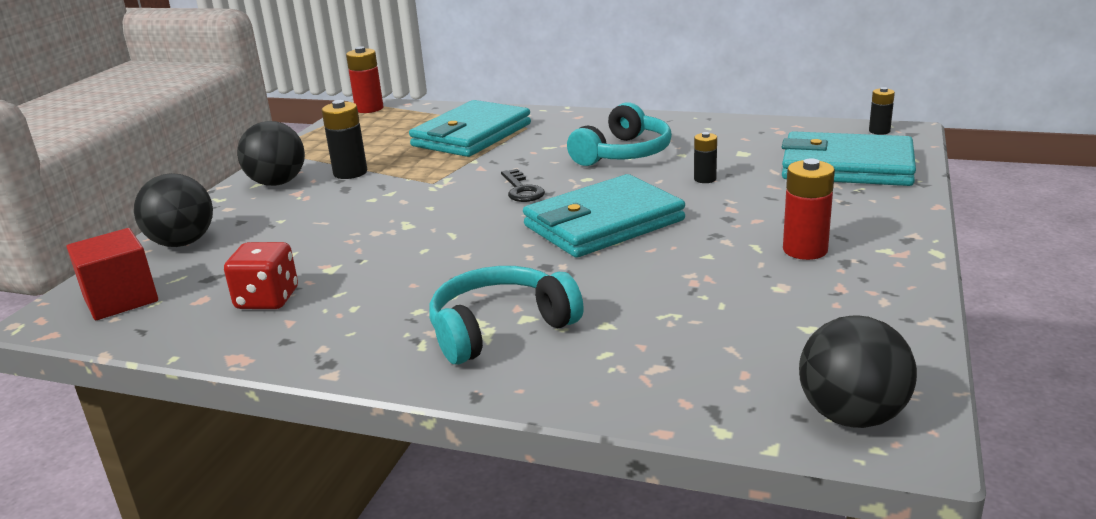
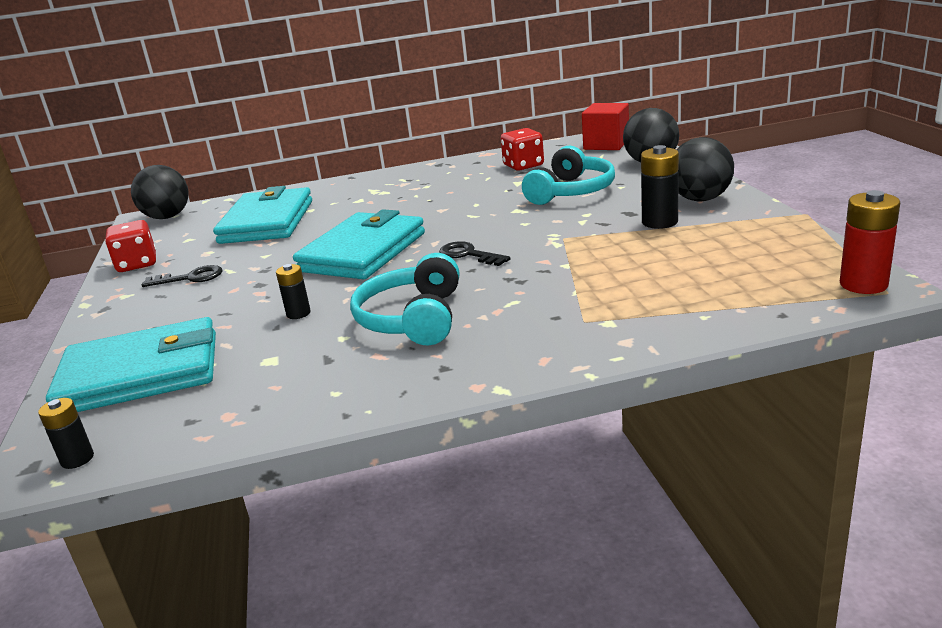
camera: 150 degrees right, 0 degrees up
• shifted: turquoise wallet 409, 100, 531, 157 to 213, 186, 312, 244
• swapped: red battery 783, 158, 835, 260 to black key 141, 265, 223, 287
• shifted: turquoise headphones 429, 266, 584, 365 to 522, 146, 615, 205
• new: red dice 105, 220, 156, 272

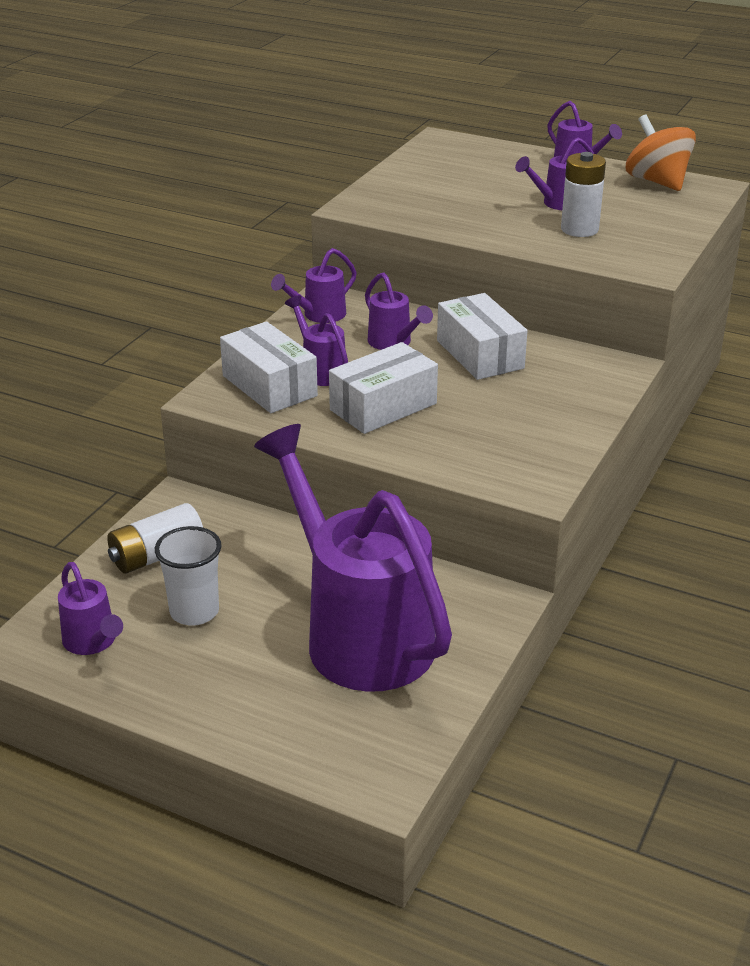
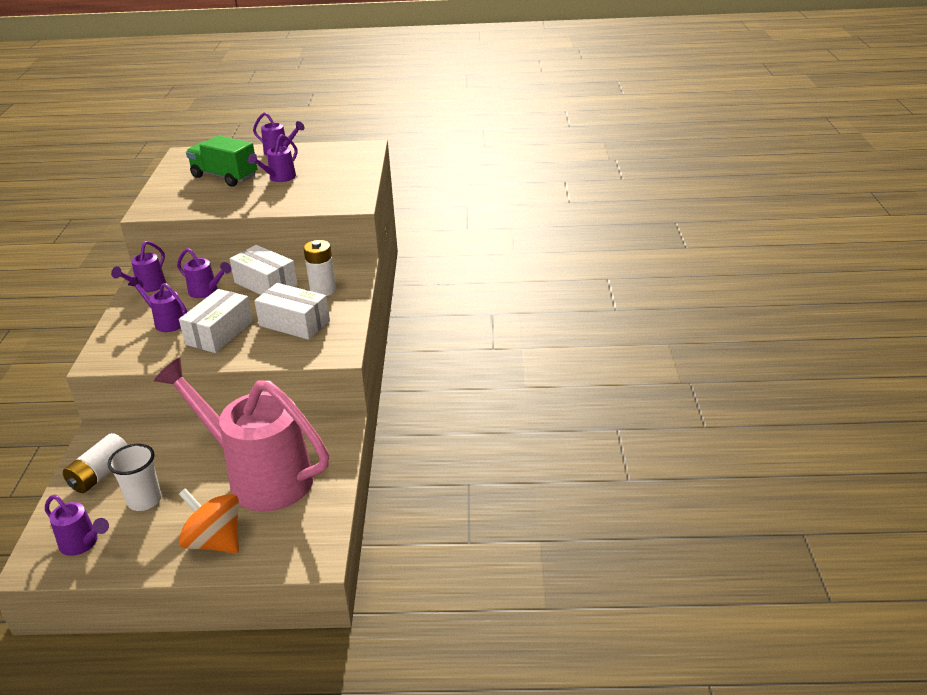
camera: 25 degrees left, 0 degrees up
• shifted: orange spinning top 626, 115, 696, 191 to 179, 488, 239, 553
• shifted: white battery 561, 152, 606, 237 to 304, 240, 336, 296
• shifted: white box 220, 321, 318, 413 to 254, 283, 330, 340
• repainted: purple watering can 254, 424, 452, 692 to pink watering can 154, 357, 329, 512
• new: green truck 186, 135, 257, 187

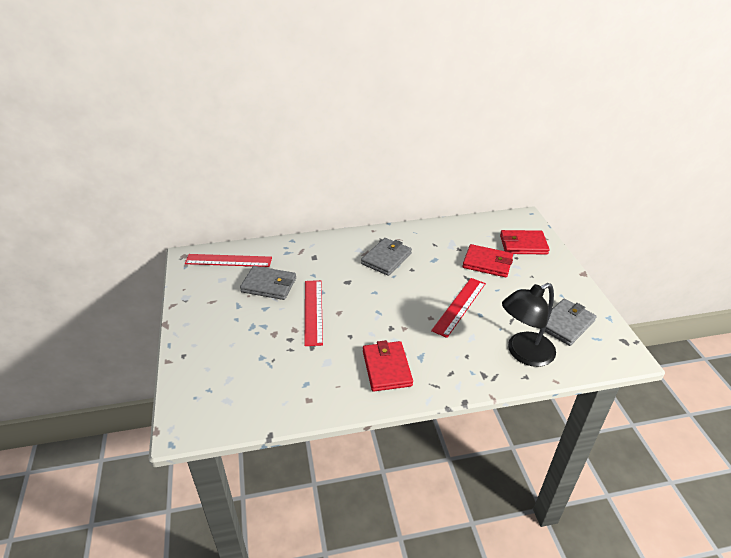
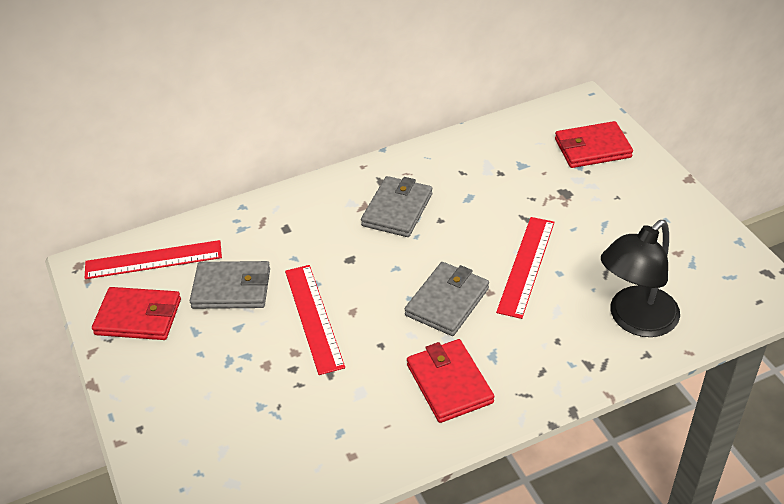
camera: 10 degrees left, 5 degrees up
• shifted: red wallet 463, 244, 513, 277 to 92, 287, 181, 340
• shifted: grey wallet 539, 299, 597, 346 to 405, 262, 489, 336

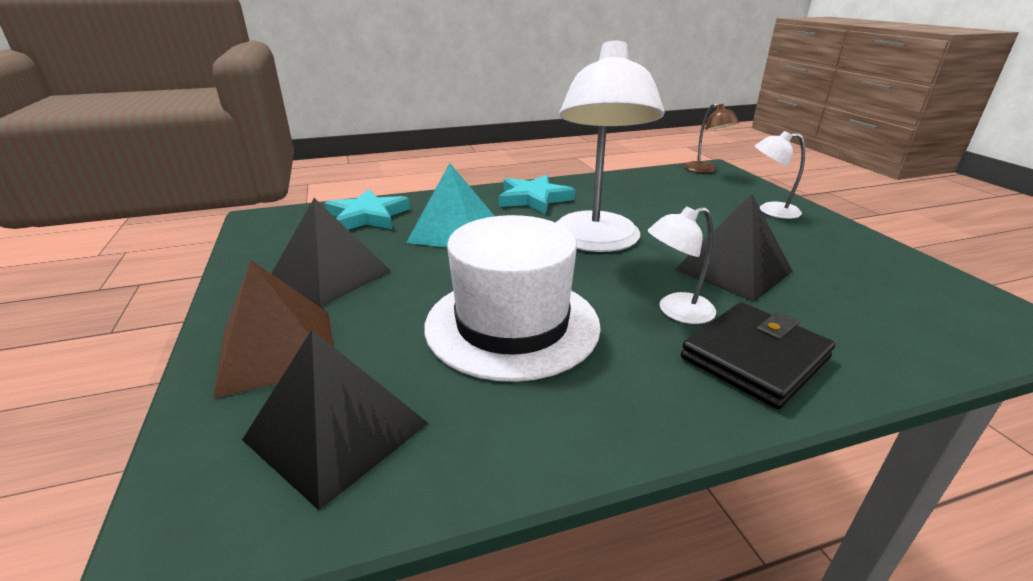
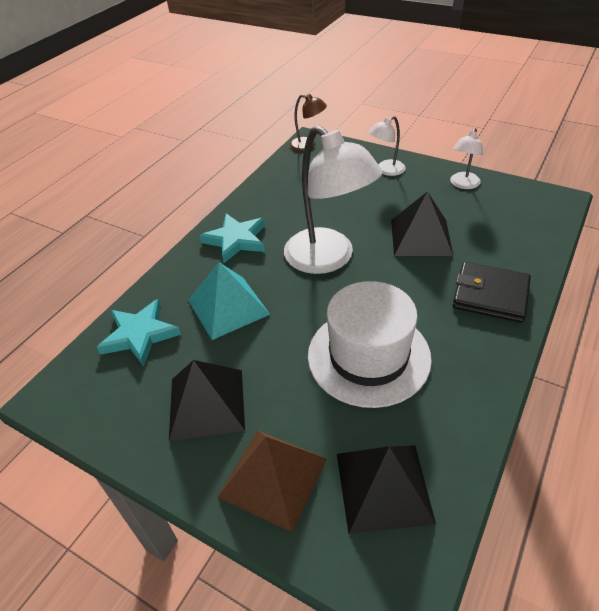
camera: 40 degrees left, 15 degrees up
• shifted: white lamp 648, 206, 716, 324 to 450, 128, 483, 189
• rotated: black wallet 681, 302, 836, 409 = 453, 262, 531, 323 75 degrees counterclockwise

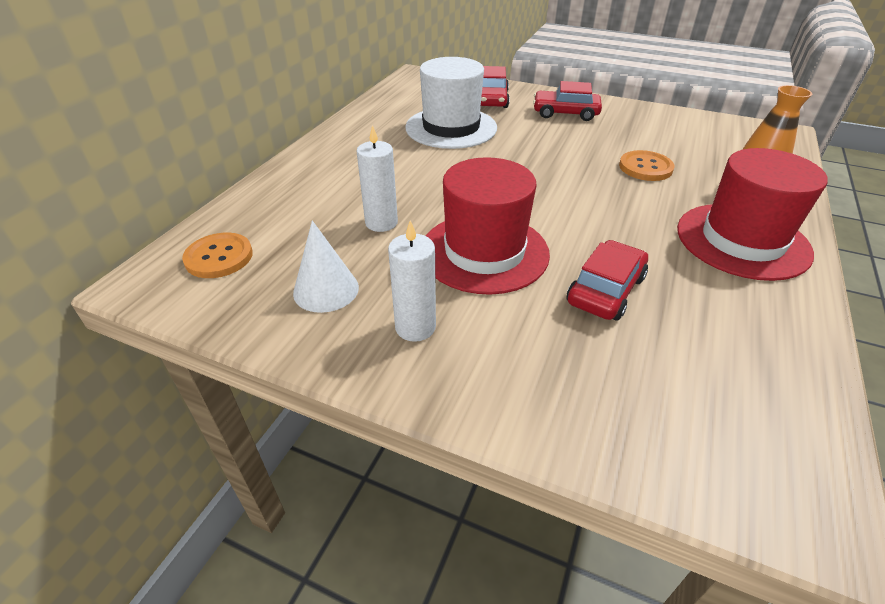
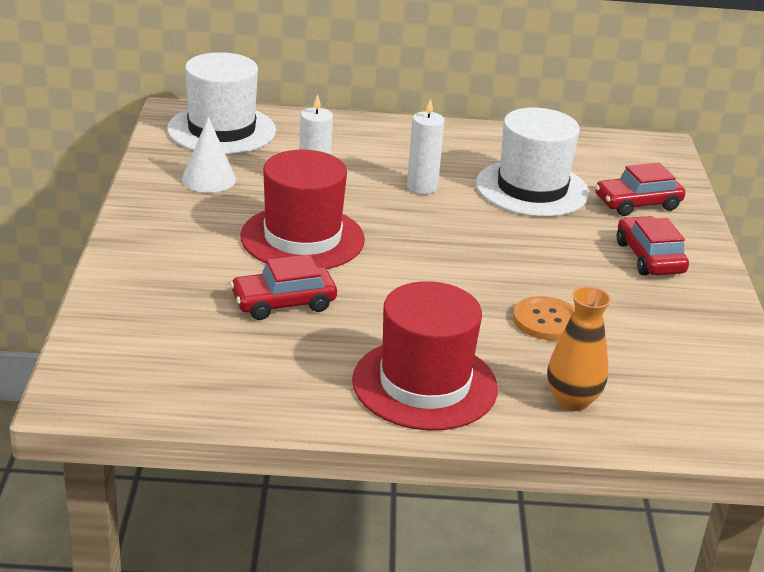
camera: 65 degrees right, 10 degrees down
• shifted: white candle 388, 220, 436, 342 to 407, 98, 445, 195
• swapped: orange button 182, 233, 253, 278 to white hat 167, 52, 276, 155
• rotated: red car 567, 240, 648, 320 = 230, 254, 337, 320 150 degrees clockwise

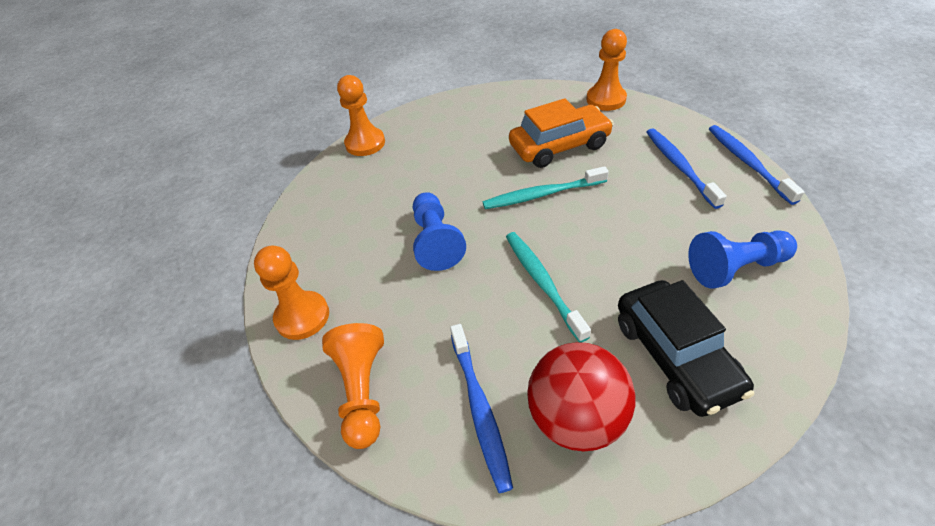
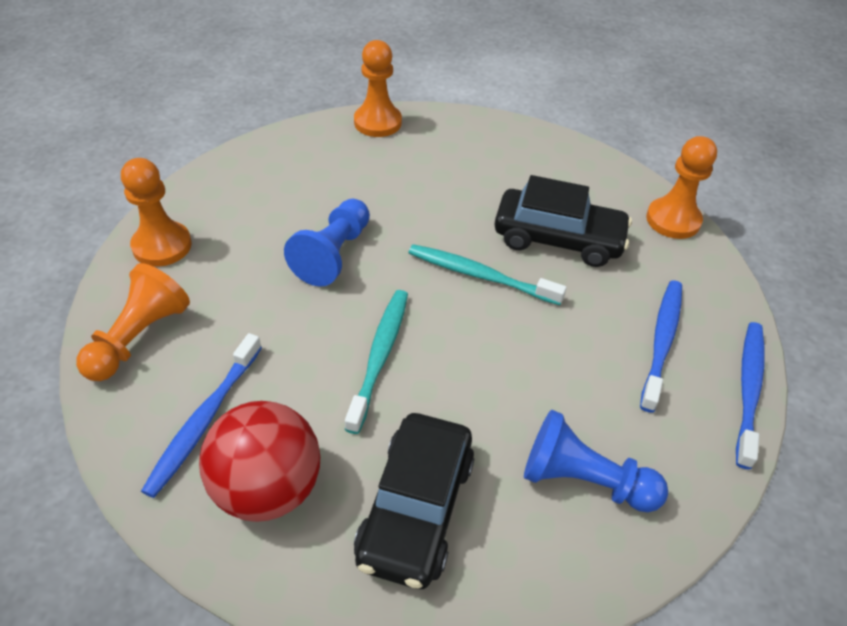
camera: 30 degrees right, 0 degrees up
• repainted: orange car 509, 98, 614, 168 to black car 495, 175, 632, 267

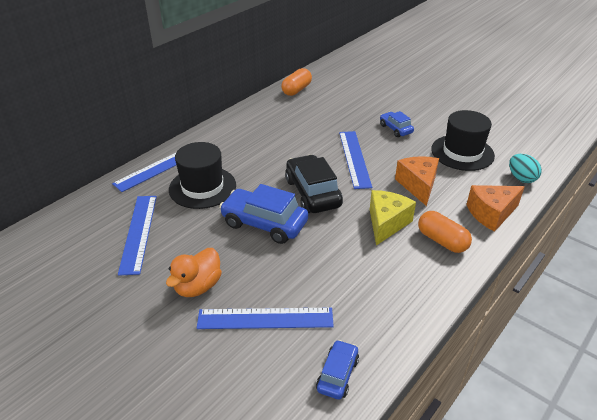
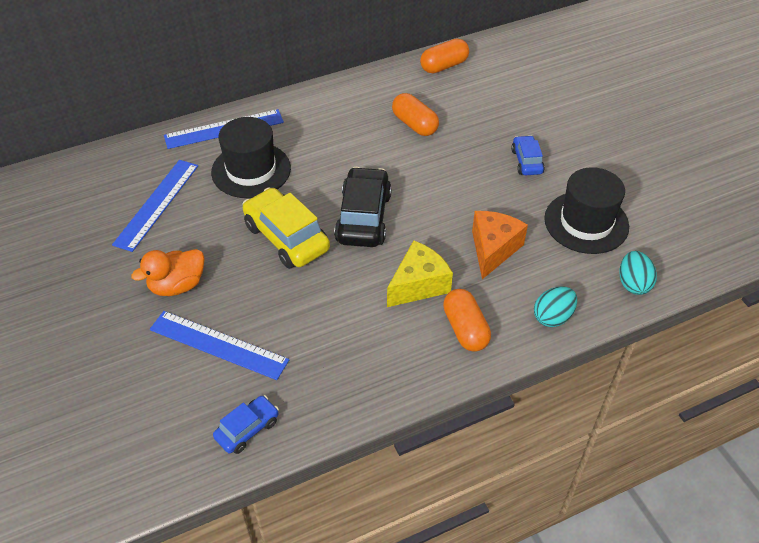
camera: 25 degrees right, 10 degrees up
• gone: blue ruler 339, 131, 372, 189
• repainted: blue car 219, 184, 308, 244 to yellow car 242, 187, 330, 269
• swapped: orange cheese 466, 185, 525, 232 to turquoise egg 534, 286, 577, 327
• new: orange capsule 392, 93, 439, 136

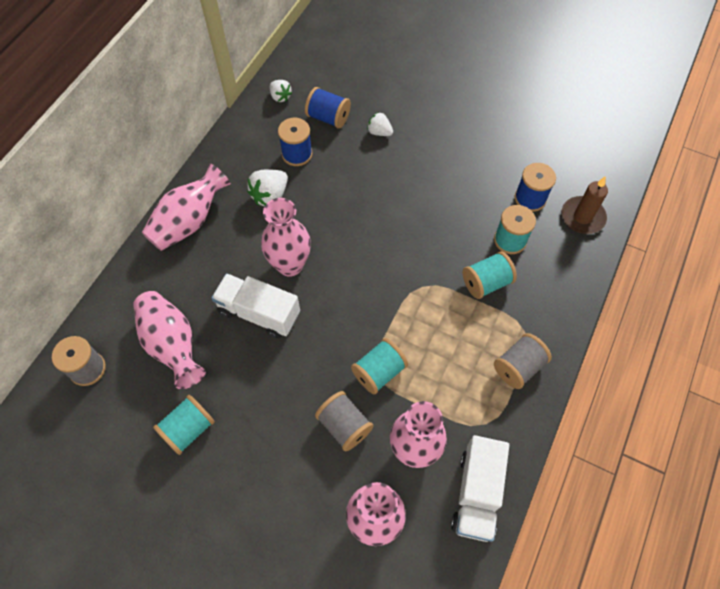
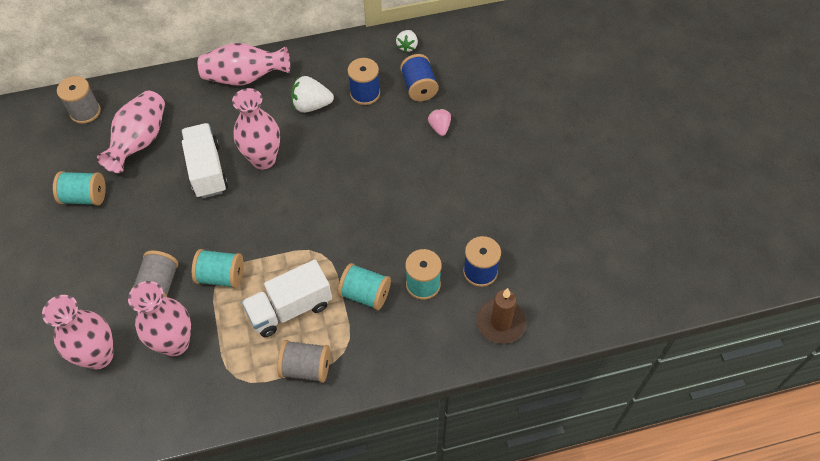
camera: 50 degrees right, 5 degrees down
• repainted: white strawberry 367, 112, 393, 136 to pink strawberry 428, 109, 451, 136
• shifted: white truck 451, 435, 509, 542 to 242, 260, 332, 337

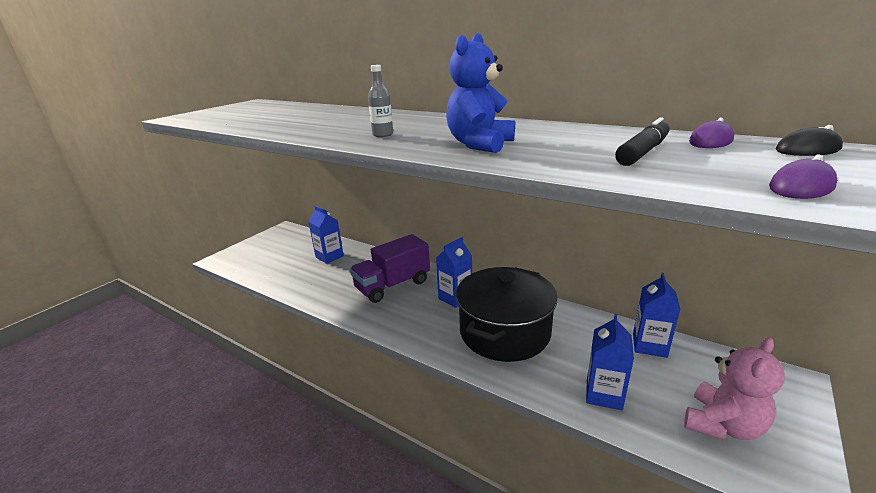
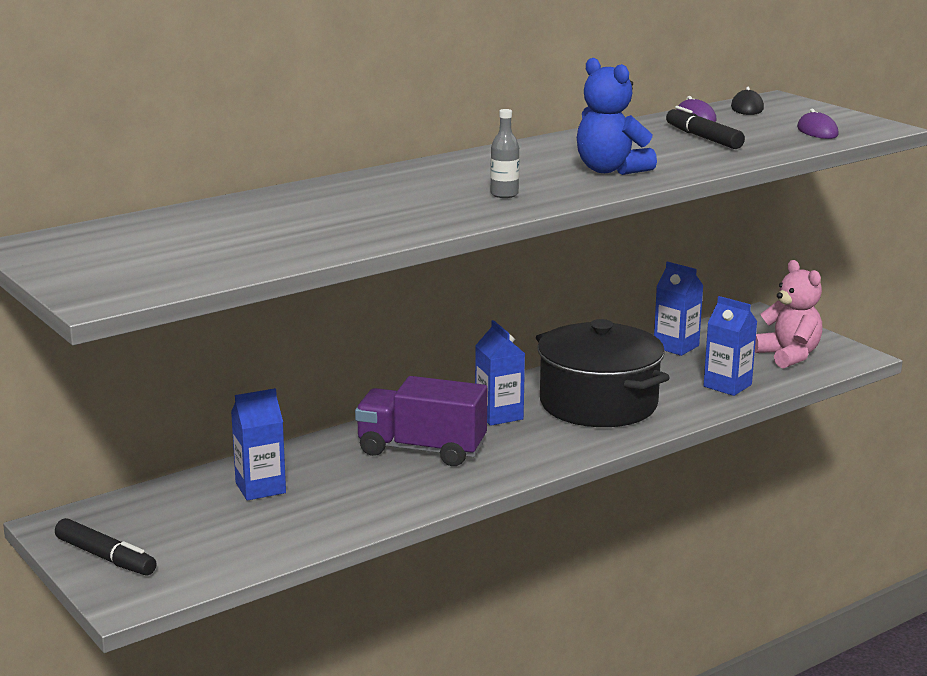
camera: 70 degrees left, 5 degrees down
• rotated: purple truck 350, 234, 430, 303 = 355, 376, 487, 466 120 degrees clockwise
• new: black marker 55, 518, 157, 576

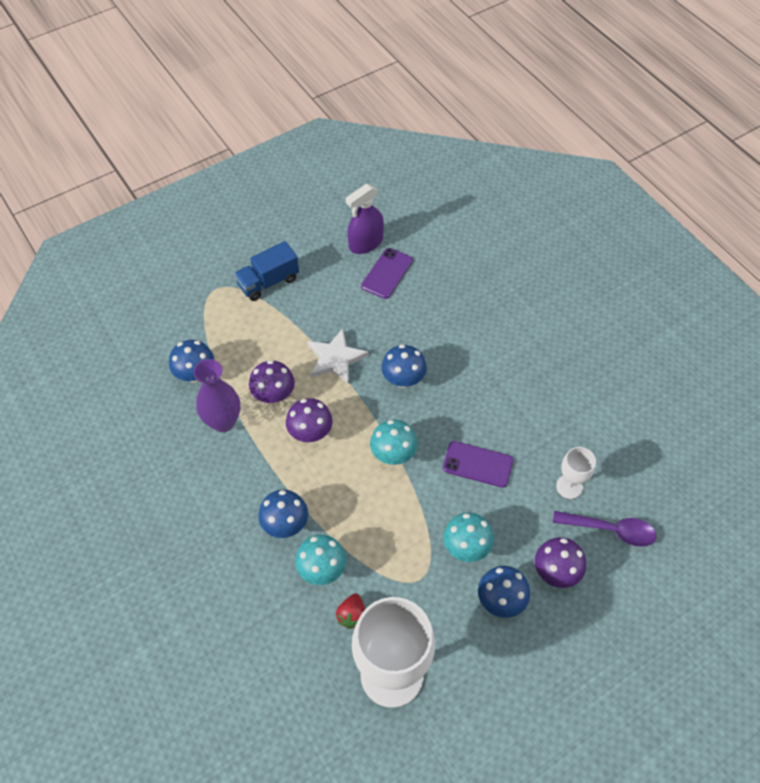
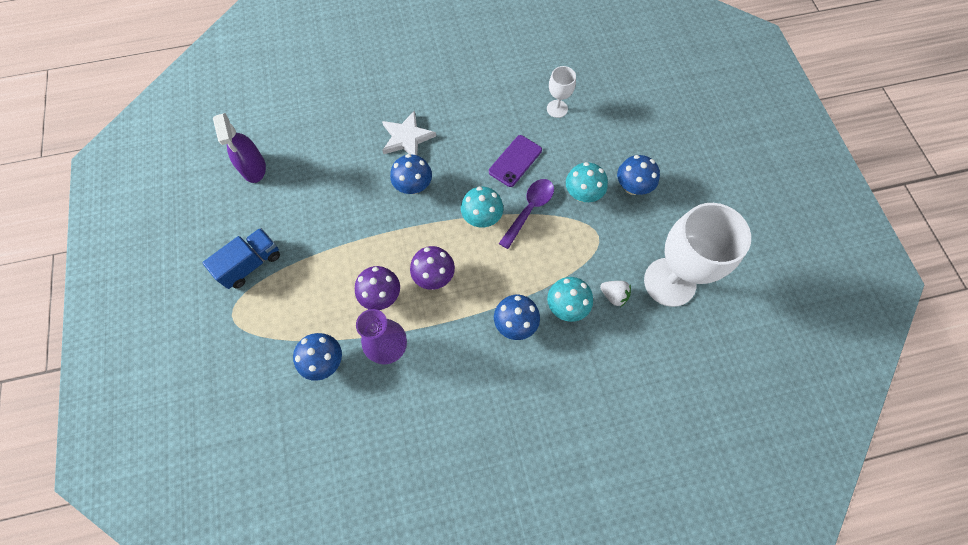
camera: 70 degrees left, 10 degrees up
• rotated: blue truck 234, 241, 299, 301 = 202, 228, 280, 289 120 degrees counterclockwise
• gone: purple phone 361, 248, 413, 299
• shifted: white star 307, 328, 369, 384 to 382, 110, 436, 155
• shifted: purple spoon 553, 511, 657, 547 to 499, 179, 554, 249
• gone: purple mushroom 535, 537, 586, 588
• repainted: red strawberry 336, 594, 365, 629 to white strawberry 600, 281, 631, 307

